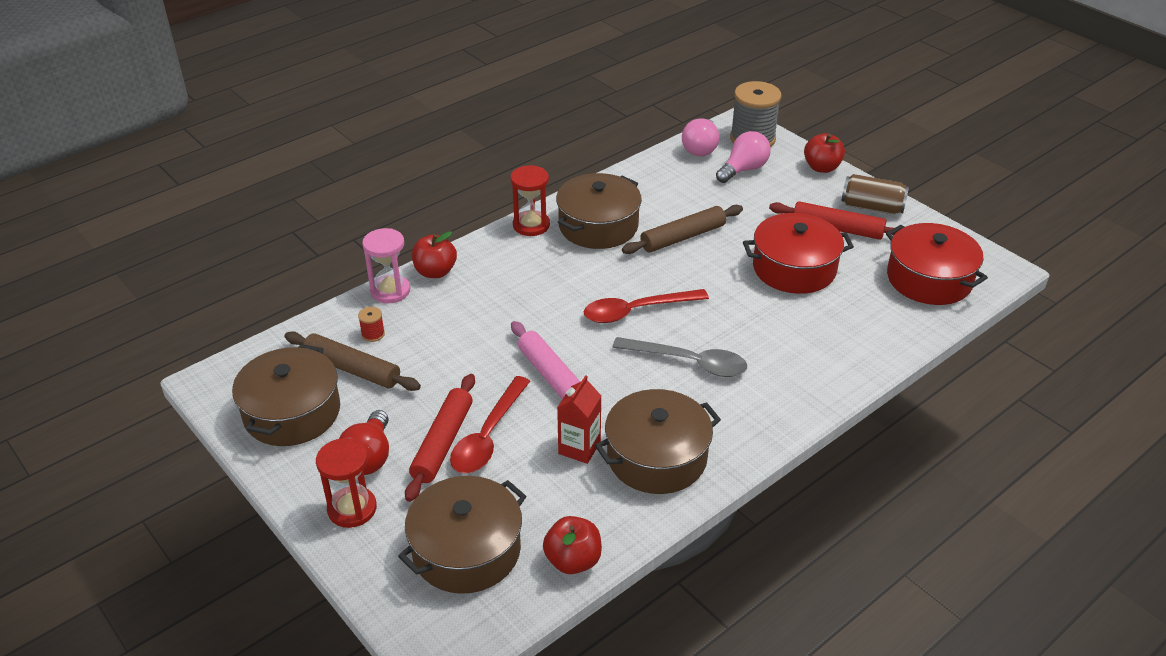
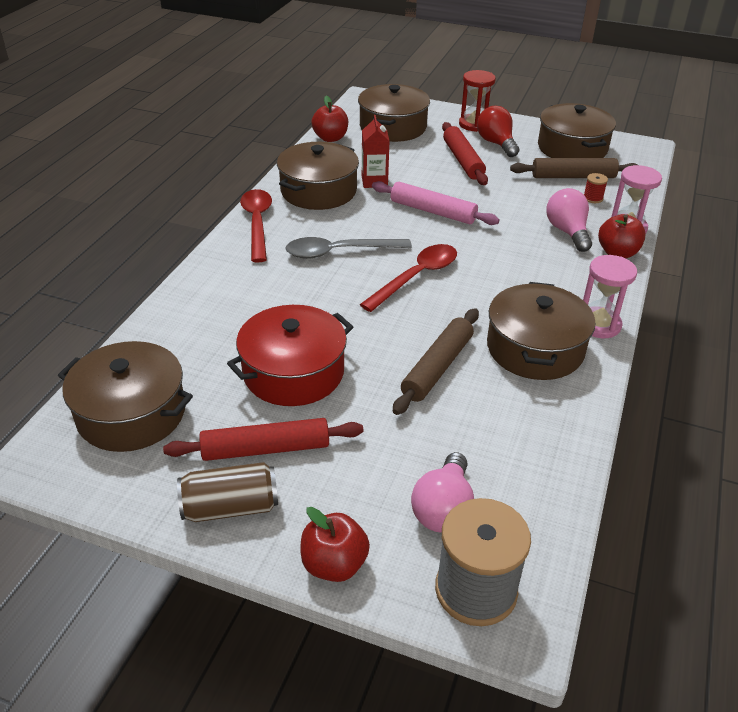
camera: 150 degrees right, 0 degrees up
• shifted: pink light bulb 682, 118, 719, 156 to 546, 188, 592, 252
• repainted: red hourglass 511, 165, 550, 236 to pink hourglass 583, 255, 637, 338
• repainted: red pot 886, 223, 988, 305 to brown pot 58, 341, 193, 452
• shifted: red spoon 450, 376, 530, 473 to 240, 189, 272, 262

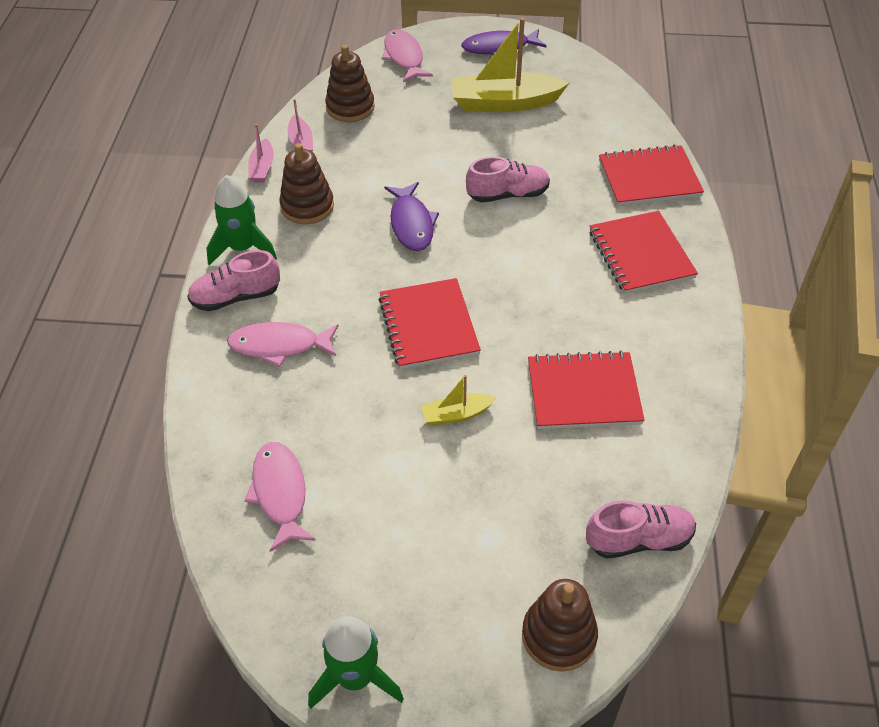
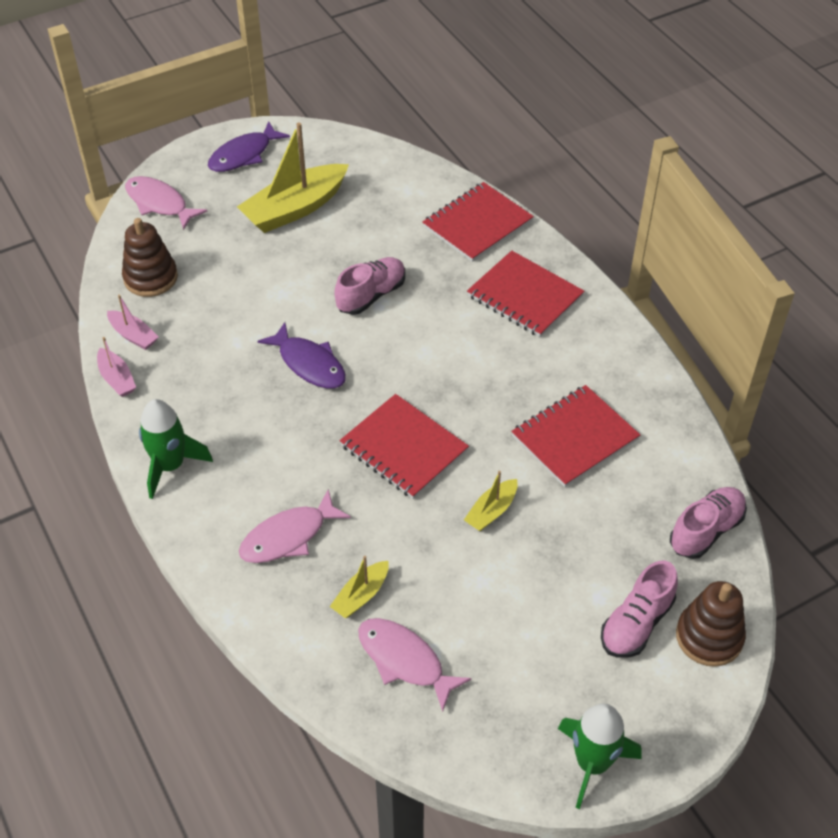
camera: 35 degrees left, 0 degrees up
• gone: brown stacking toy 279, 143, 334, 225
• shifted: pink shoe 187, 250, 280, 311 to 601, 561, 678, 658
• new: yellow boat 330, 556, 389, 618

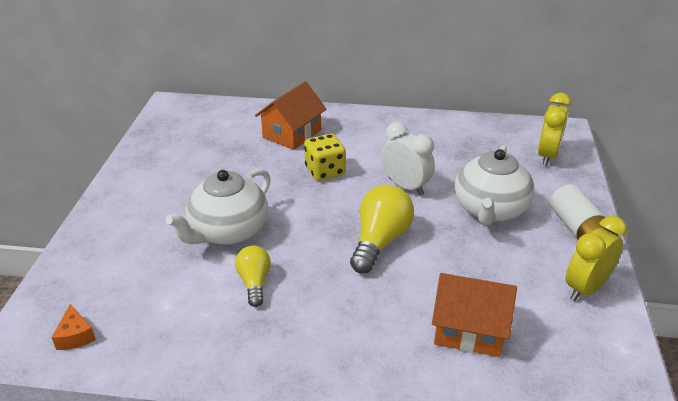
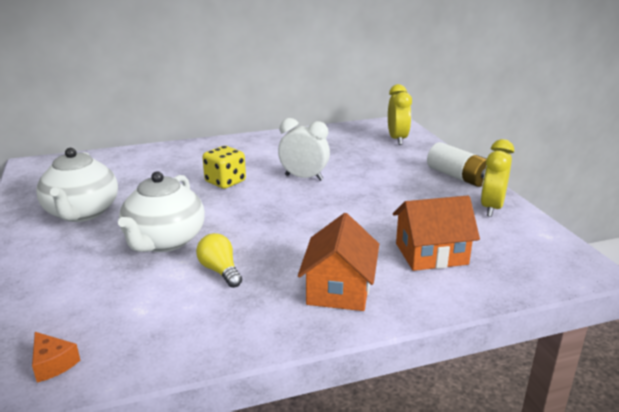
camera: 25 degrees left, 10 degrees down
• shifted: orange house 255, 81, 326, 150 to 298, 213, 379, 311
• shifted: white teapot 455, 145, 534, 226 to 36, 148, 118, 222
• gone: yellow light bulb 350, 185, 414, 273

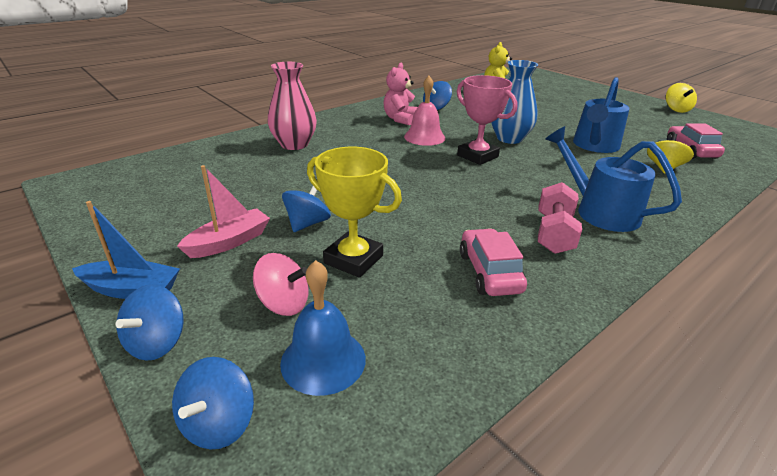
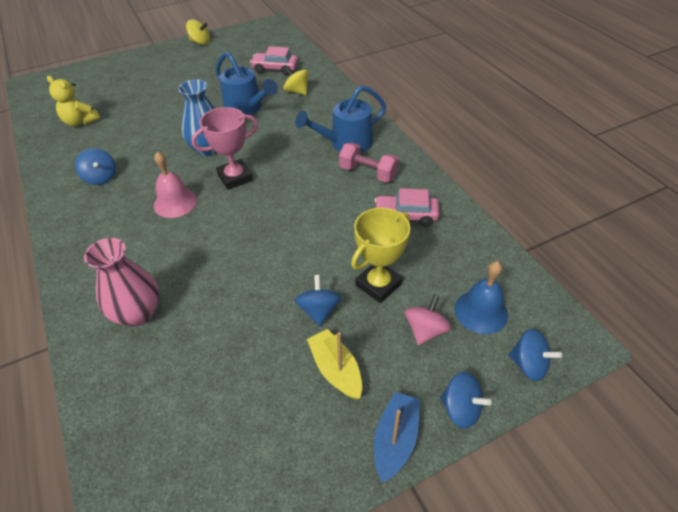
camera: 75 degrees left, 15 degrees up
• gone: pink teddy bear 384, 62, 417, 125
• repainted: pink boat 177, 165, 270, 258 to yellow boat 307, 329, 362, 400
• rotated: blue spinning top 282, 186, 331, 232 = 295, 275, 342, 326 45 degrees clockwise

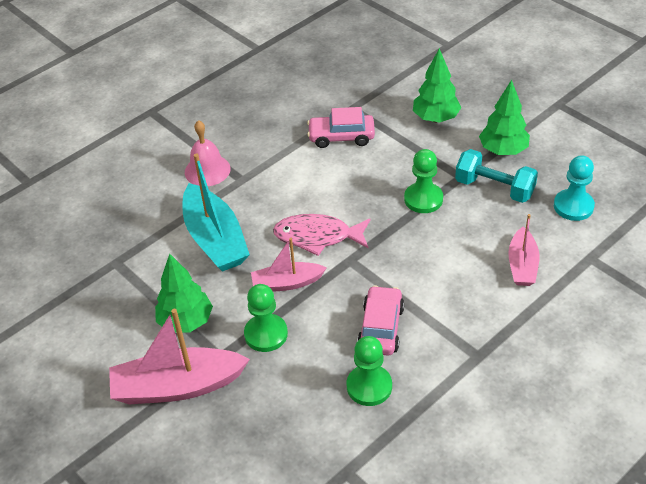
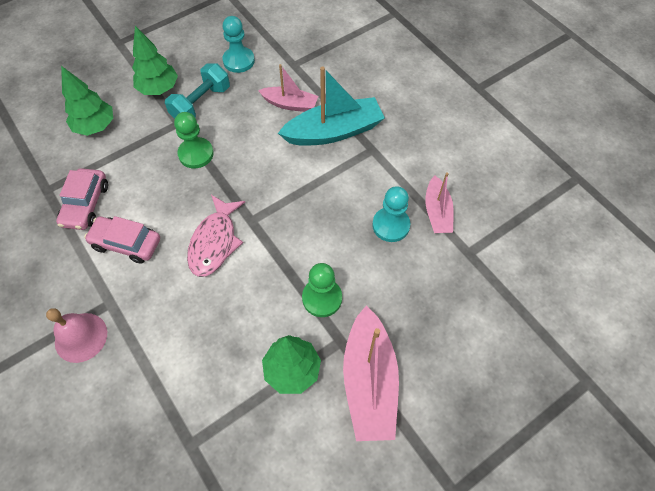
camera: 85 degrees left, 15 degrees up
• shifted: turquoise boat 182, 153, 250, 272 to 278, 66, 385, 146
• shifted: pink boat 251, 238, 327, 292 to 425, 172, 454, 233
• shifted: pink car 357, 285, 404, 355 to 84, 216, 160, 264
• repainted: green pawn 347, 336, 392, 406 to turquoise pawn 372, 186, 411, 242

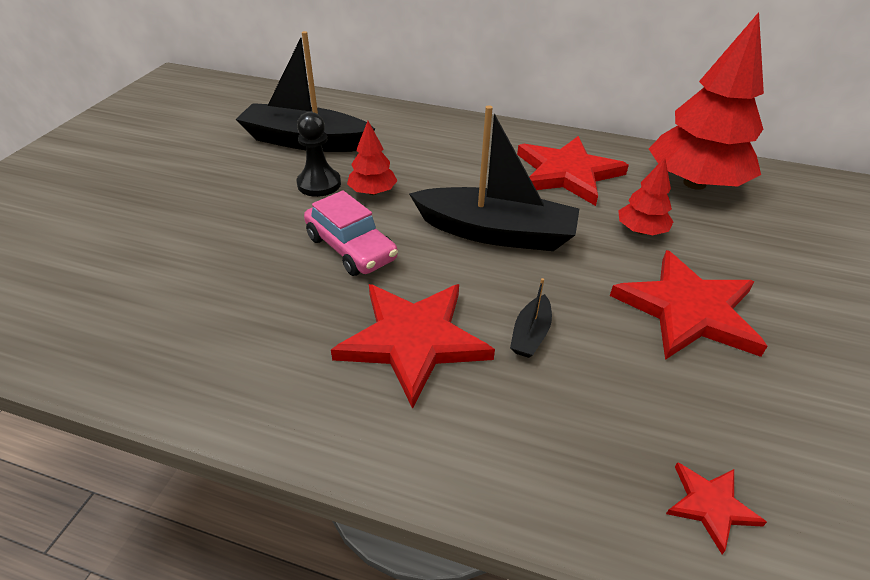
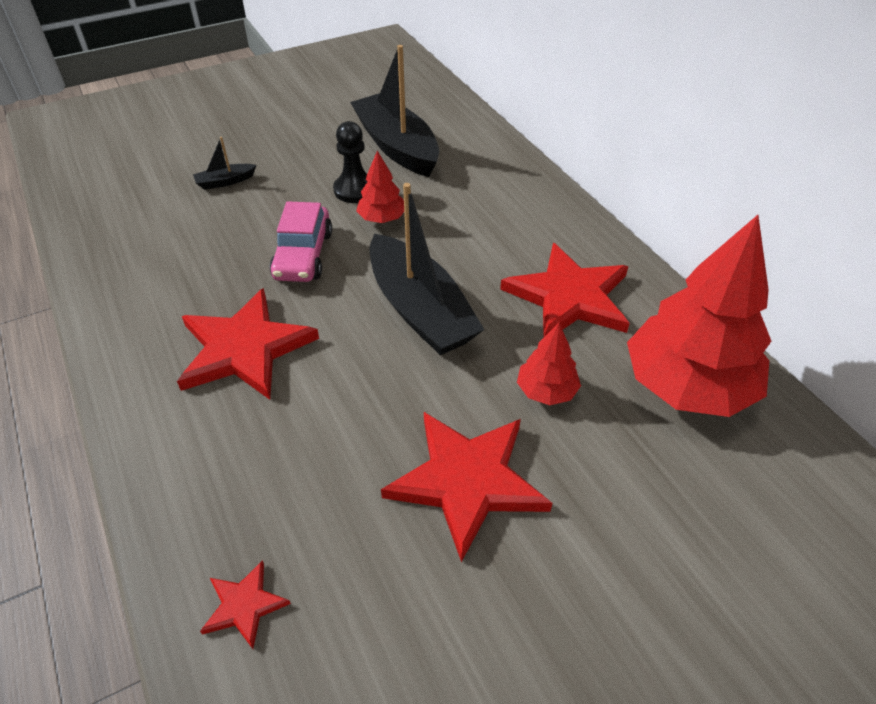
camera: 45 degrees right, 5 degrees up
• shifted: black boat 510, 278, 552, 358 to 193, 137, 257, 190

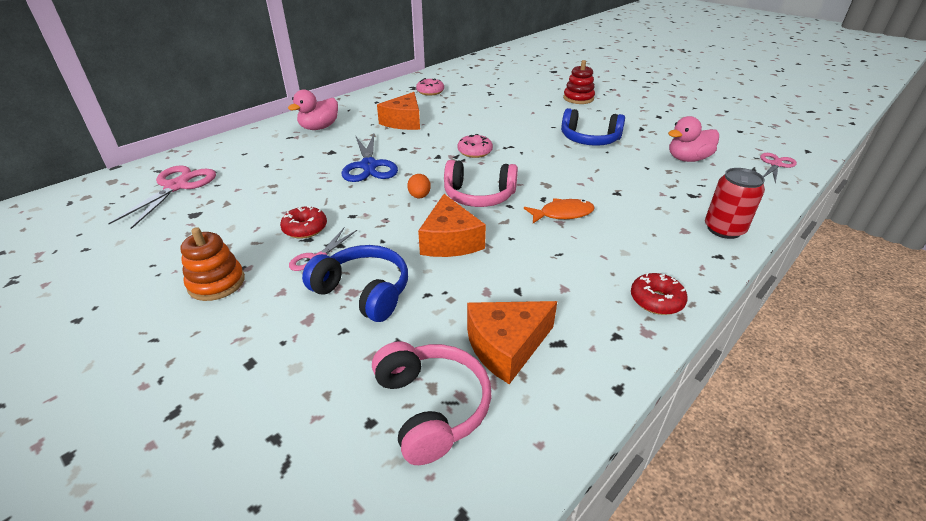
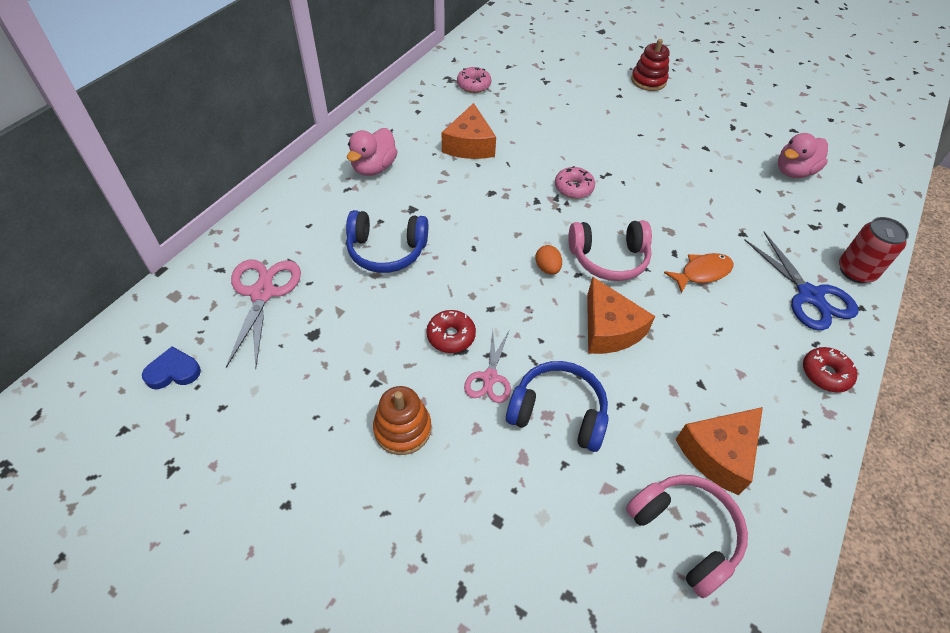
camera: 15 degrees left, 15 degrees up
• shifted: blue headphones 561, 108, 625, 146 to 346, 210, 428, 273
• shifted: blue scissors 342, 134, 398, 182 to 744, 232, 858, 331
• gone: pink scissors 760, 153, 797, 184
• new: blue heart 142, 346, 201, 389

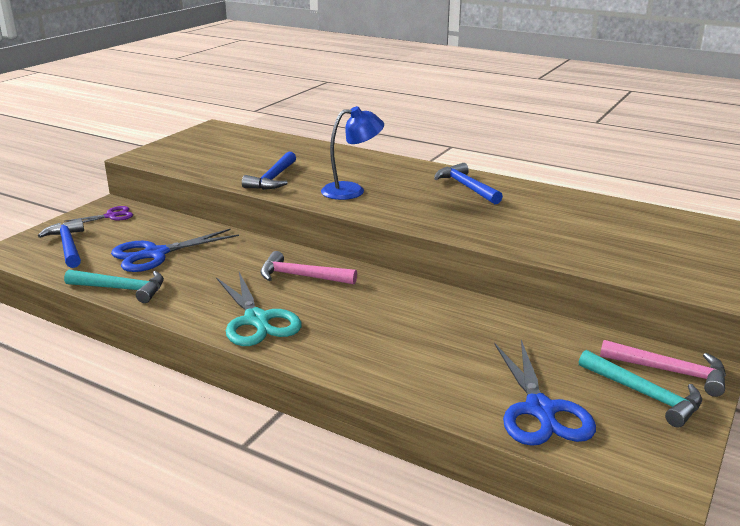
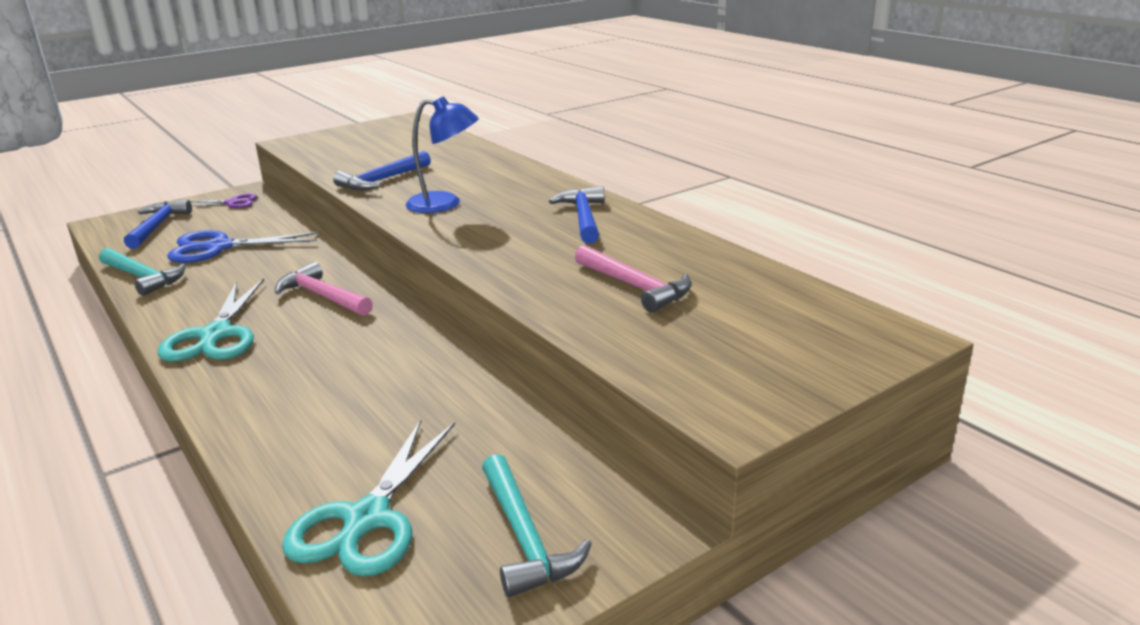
camera: 25 degrees right, 0 degrees up
• repainted: blue scissors 494, 340, 596, 446 to turquoise scissors 282, 420, 455, 577
• shifted: pink hammer 600, 340, 726, 397 to 575, 245, 692, 313

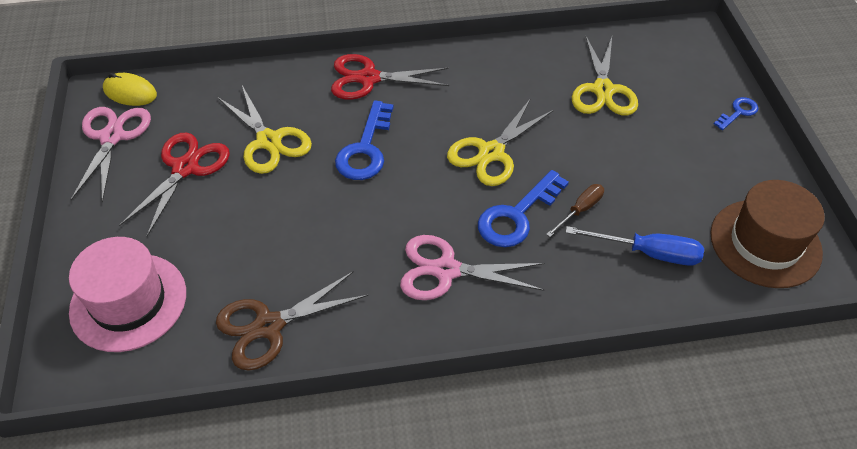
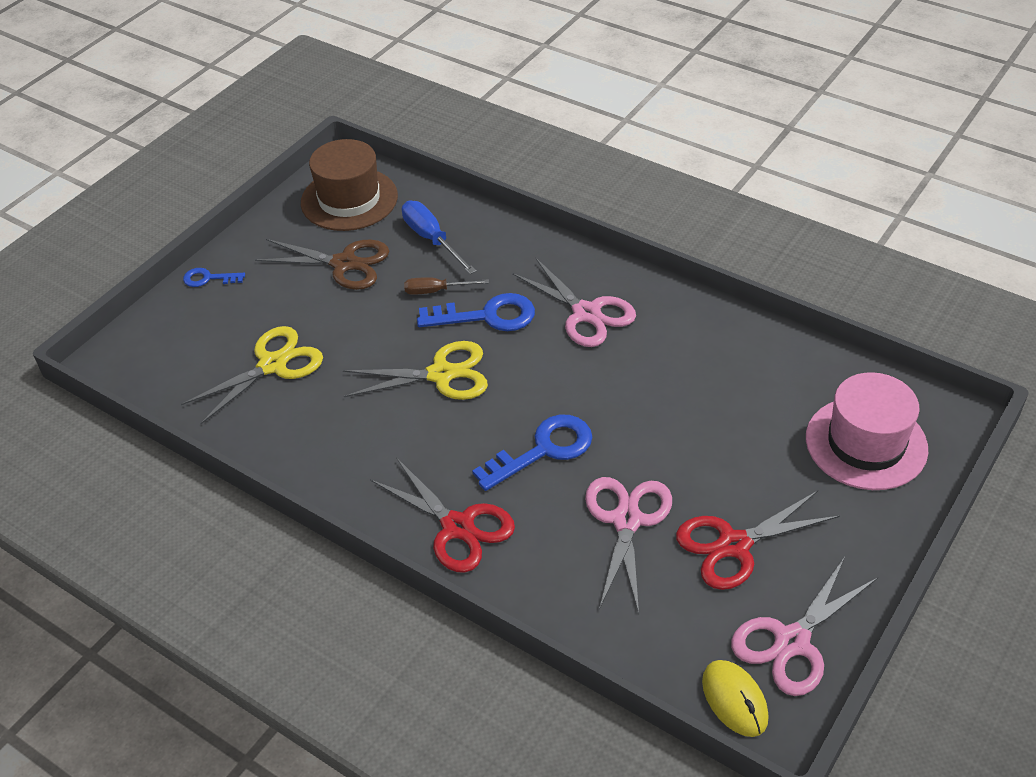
camera: 135 degrees left, 5 degrees down
• repainted: yellow scissors 217, 86, 312, 174 to pink scissors 585, 477, 672, 613
• shifted: brown scissors 216, 271, 368, 371 to 255, 239, 389, 290

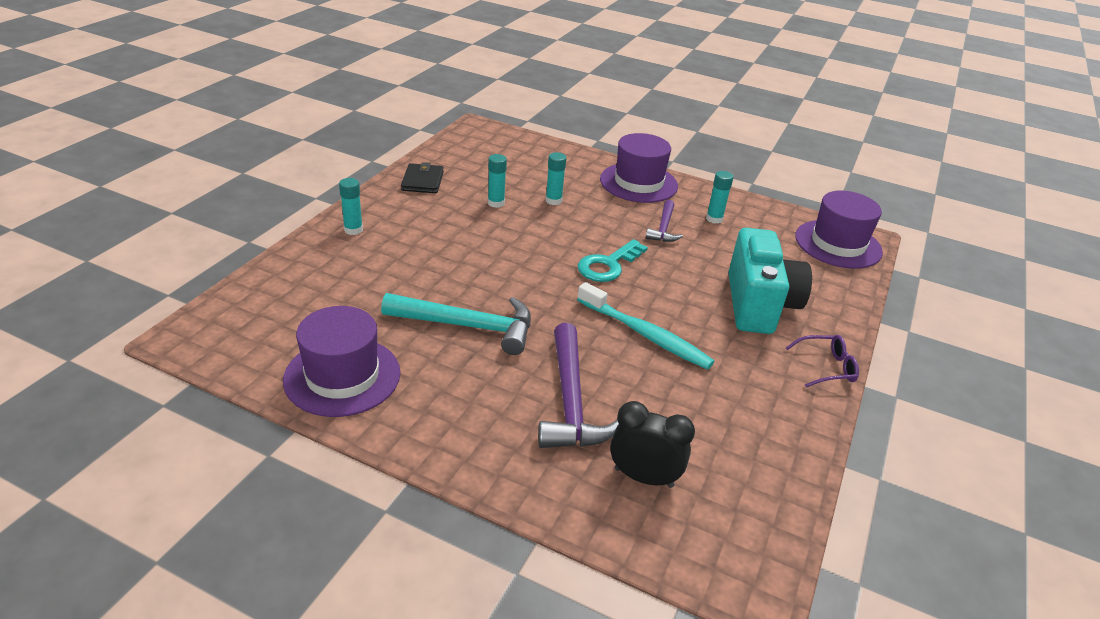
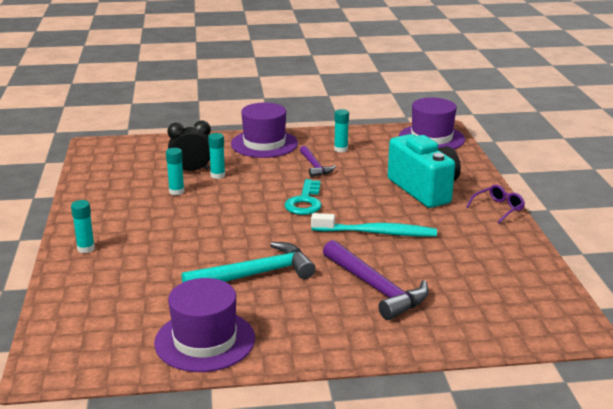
camera: 30 degrees left, 10 degrees down
• gone: black wallet 401, 162, 444, 193
• shifted: black clock 610, 401, 695, 488 to 167, 121, 211, 171

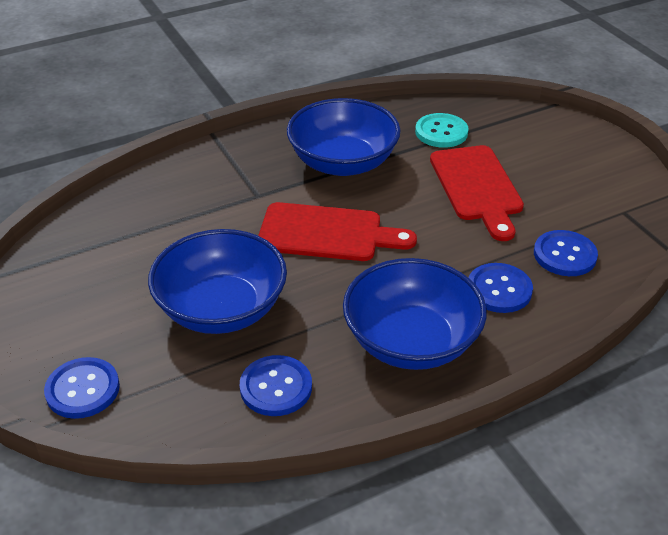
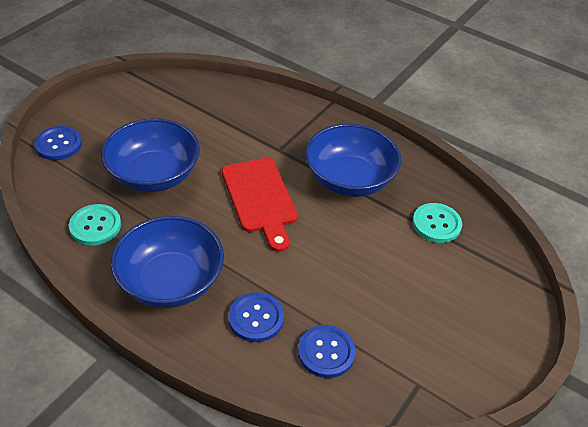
camera: 60 degrees right, 5 degrees up
• gone: red cutting board 430, 145, 524, 241
• repainted: blue button 240, 355, 312, 416 to turquoise button 69, 204, 121, 245

